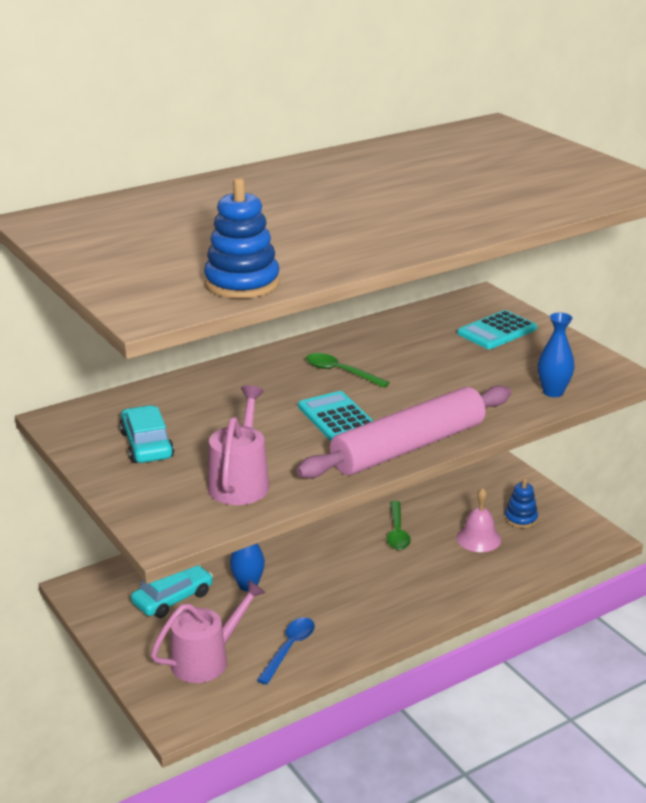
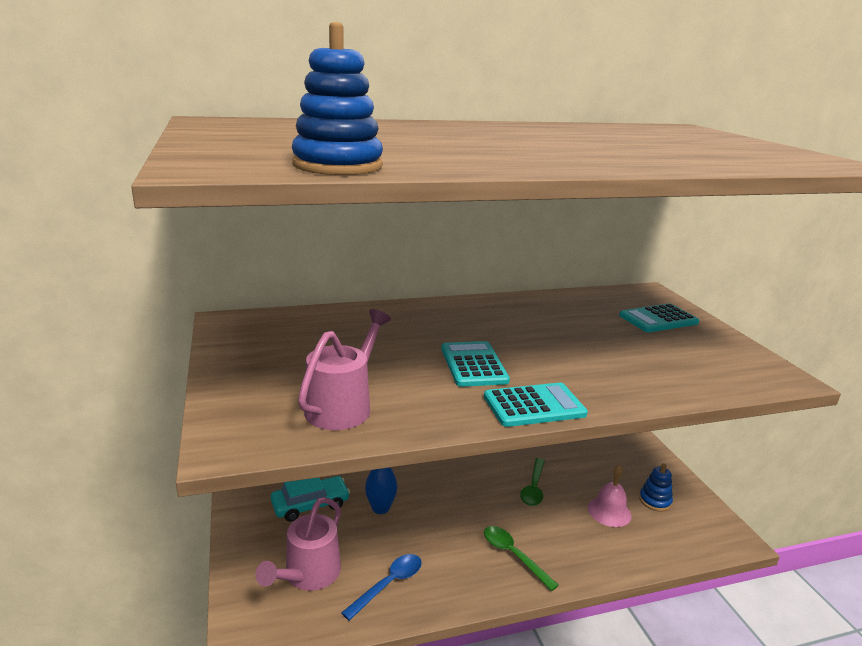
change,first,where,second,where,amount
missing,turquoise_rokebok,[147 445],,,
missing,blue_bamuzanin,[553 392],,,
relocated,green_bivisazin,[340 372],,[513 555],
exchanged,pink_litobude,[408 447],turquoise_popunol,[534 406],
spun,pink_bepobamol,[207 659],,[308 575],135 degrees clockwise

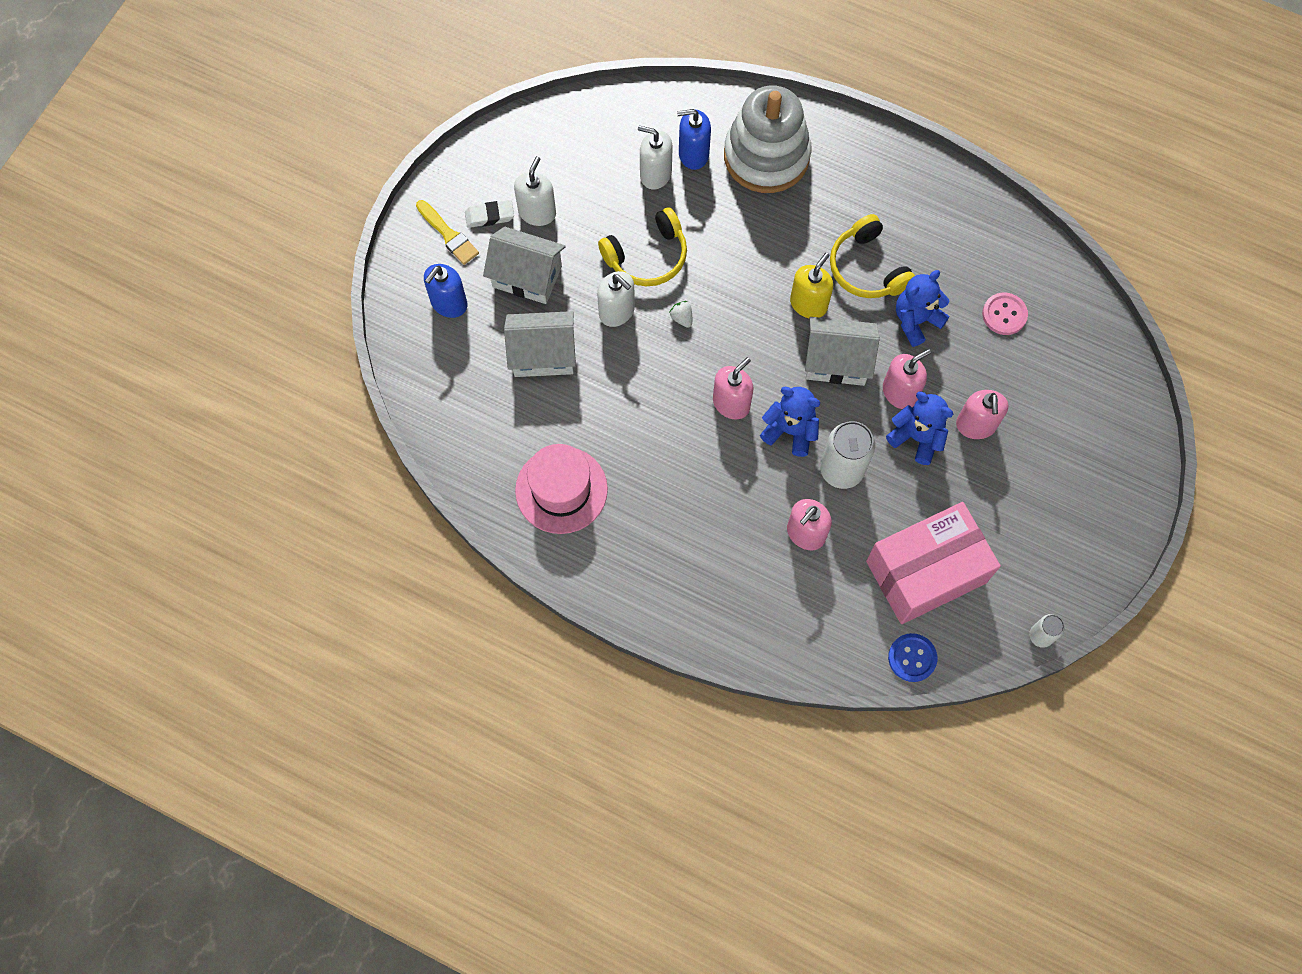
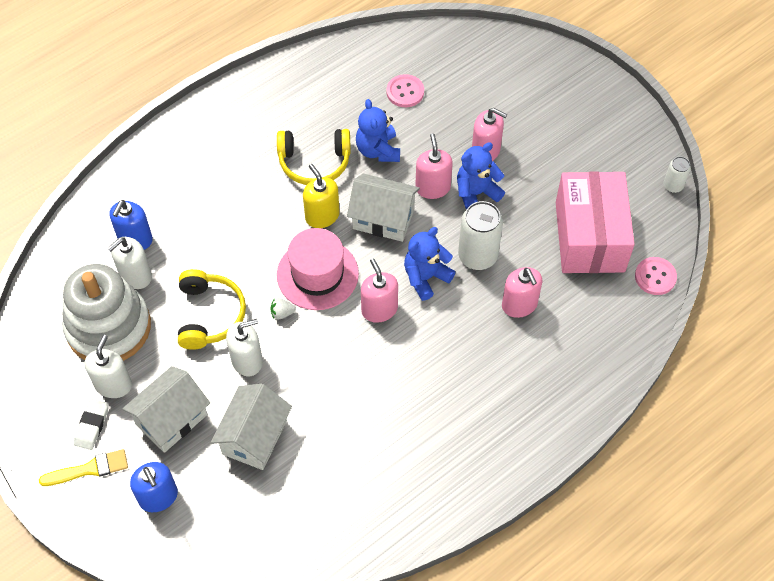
change,first,where,second,where,amount
relocated,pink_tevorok,[561 490],,[317 274],
relocated,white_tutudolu,[766 156],,[108 327],
colour,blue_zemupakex,[912 658],pink_zemupakex,[655 277],
spun,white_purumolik,[537 212],,[113 384],60 degrees clockwise
spun,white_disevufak,[836 361],,[383 219],75 degrees clockwise

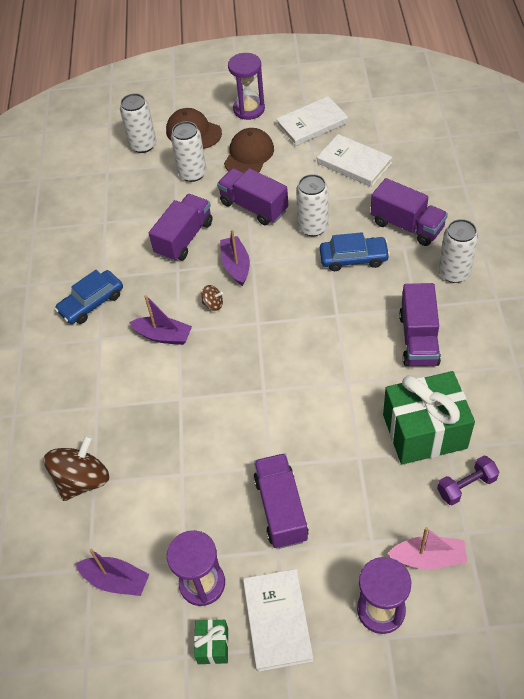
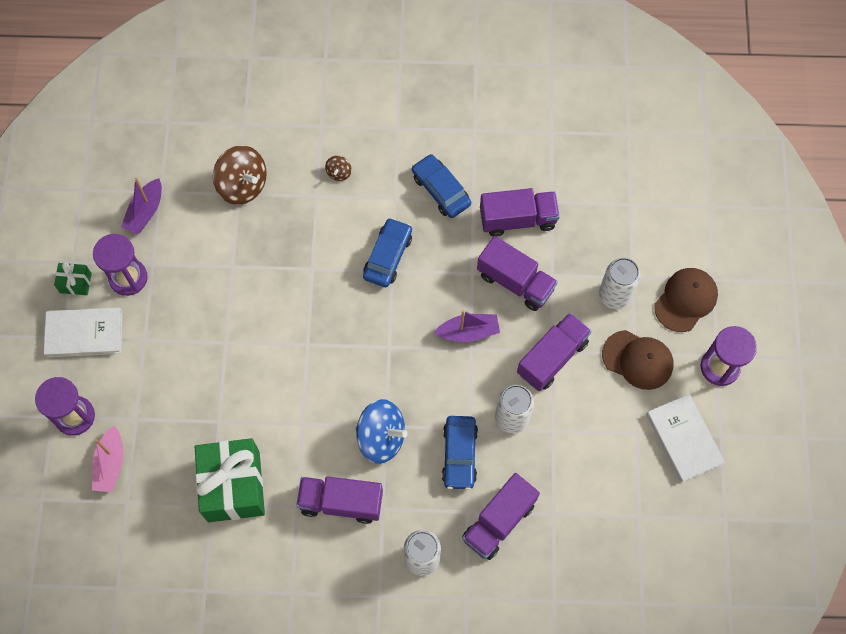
change,first,where,second,where,amount
missing,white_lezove,[143 145],,,
missing,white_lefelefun,[354 163],,,
missing,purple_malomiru,[466 486],,,
appeared,,,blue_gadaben,[381 437],
relocated,brown_gadaben,[213 304],,[339 173],
relocated,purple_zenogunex,[281 509],,[517 219],
exchanged,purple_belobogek,[163 336],blue_rokebok,[388 256],

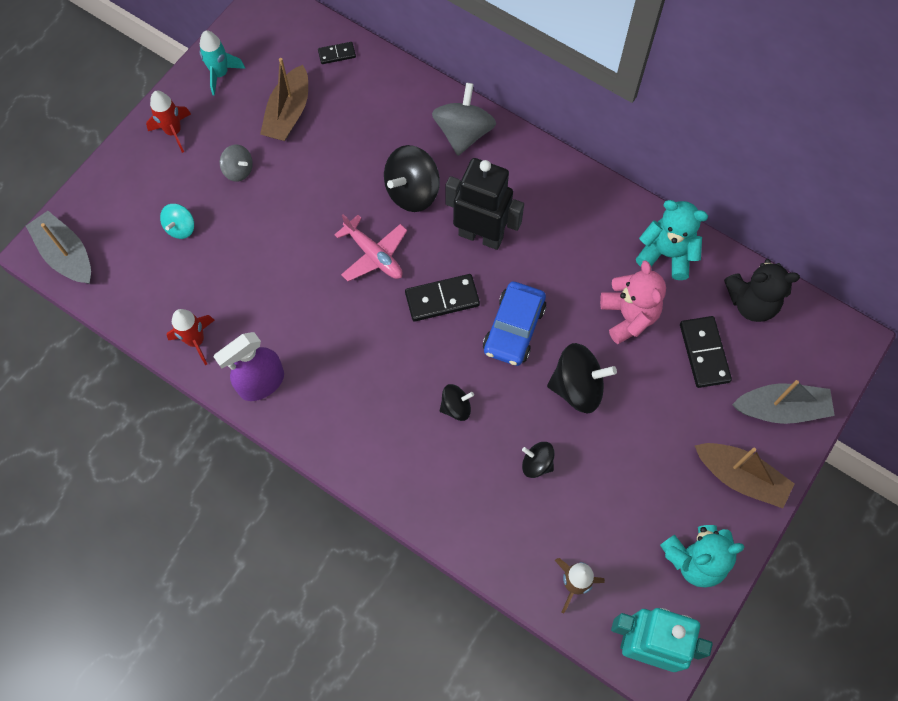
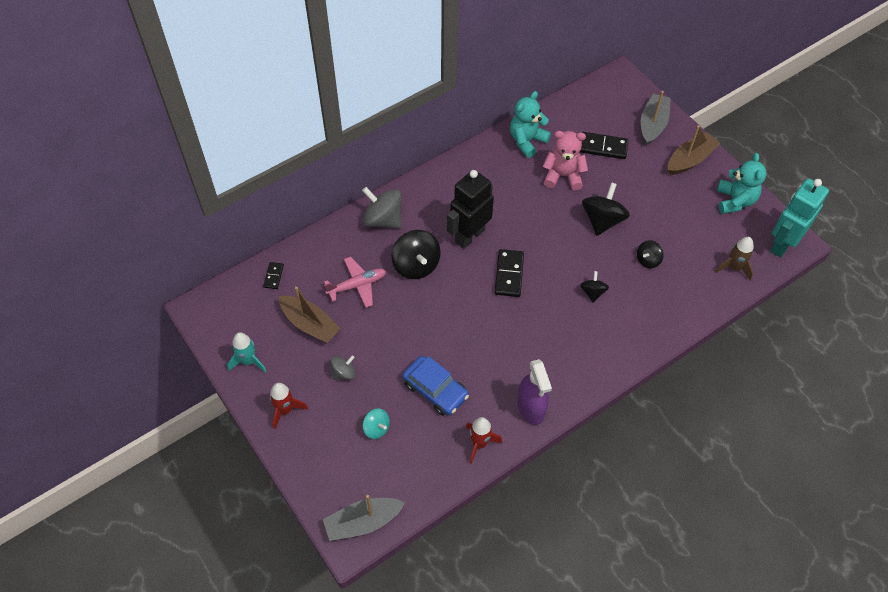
change,first,where,second,where,amount
missing,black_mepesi,[751 303],,,
relocated,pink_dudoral,[374 255],,[357 285],
relocated,blue_rokebok,[514 329],,[435 390],

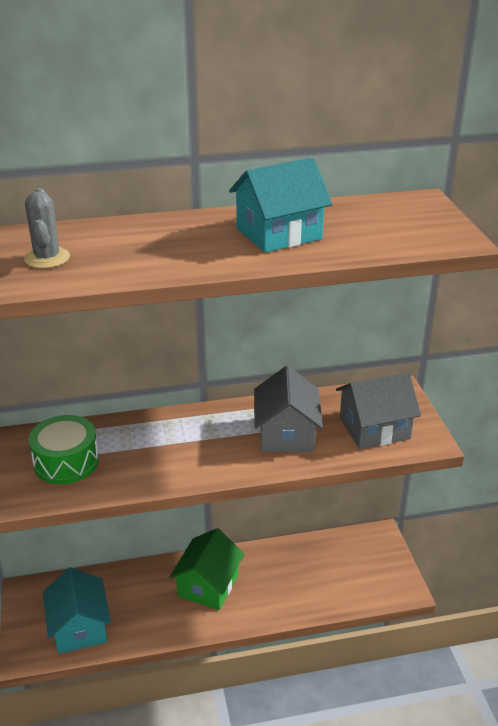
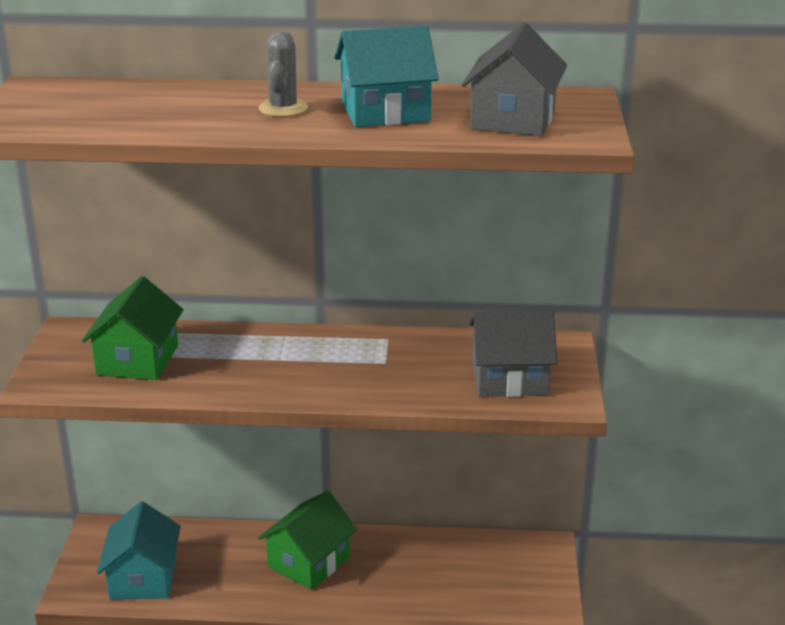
change,first,where,second,where,amount
relocated,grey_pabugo,[47 258],,[283 108],
relocated,grey_disevufak,[286 434],,[513 119],
exchanged,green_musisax,[66 462],green_disevufak,[137 360],

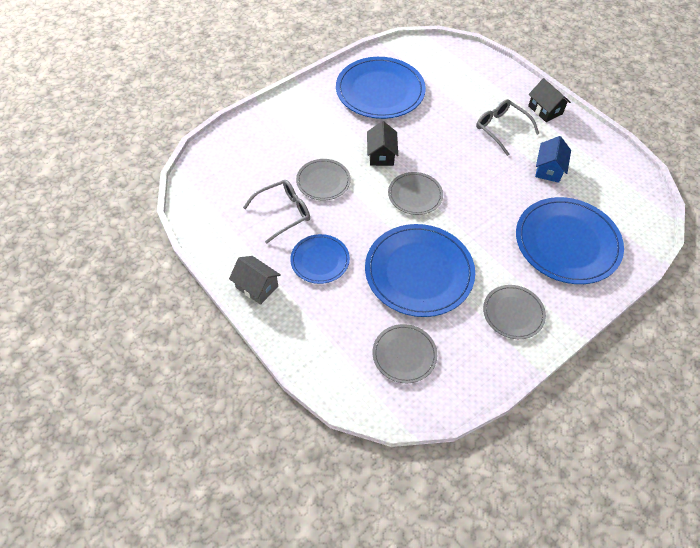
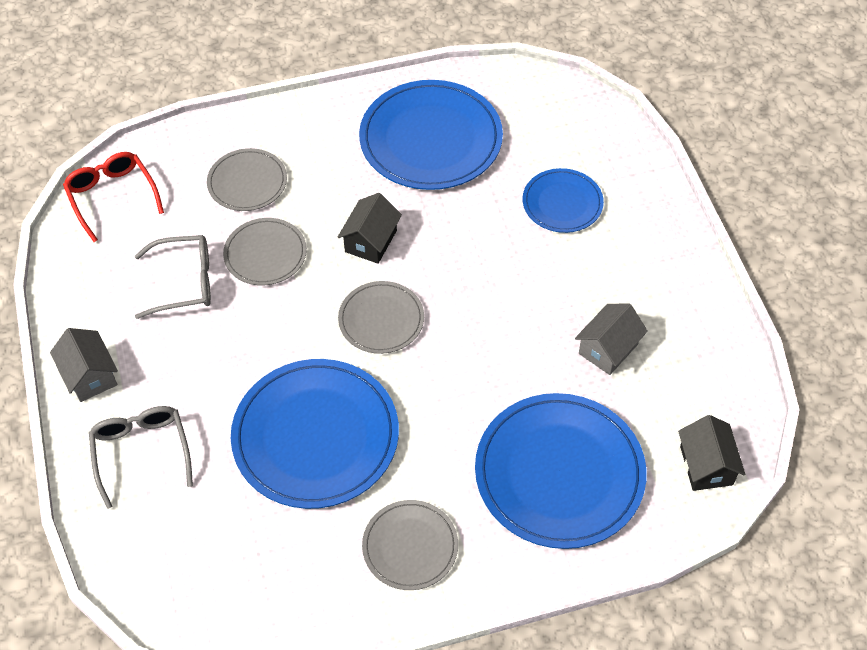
change,first,where,second,where,amount
appeared,,,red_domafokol,[112 197],
relocated,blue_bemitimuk,[320 260],,[562 203],
relocated,grey_bemitimuk,[404 354],,[247 182],
relocated,grey_domafokol,[501 129],,[142 452],
relocated,black_disevufak,[545 110],,[706 465],
colour,blue_disevufak,[549 169],grey_disevufak,[608 349],

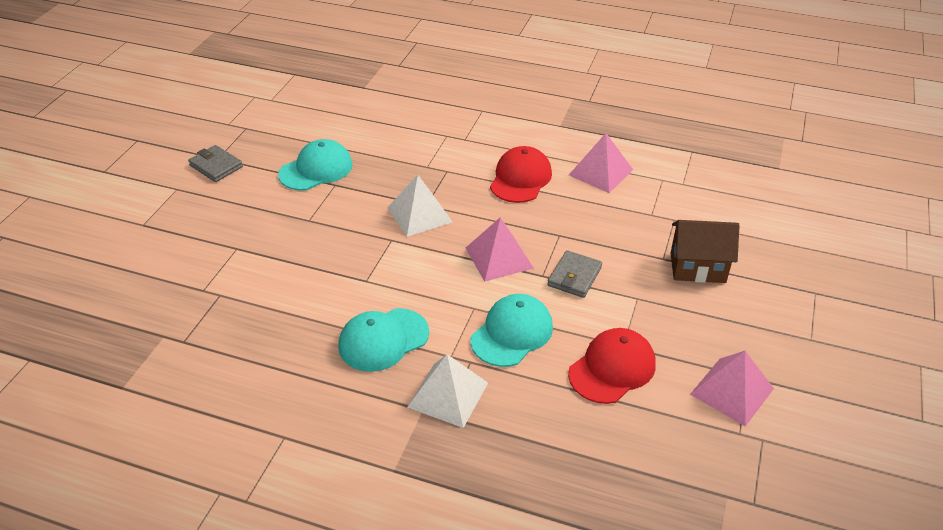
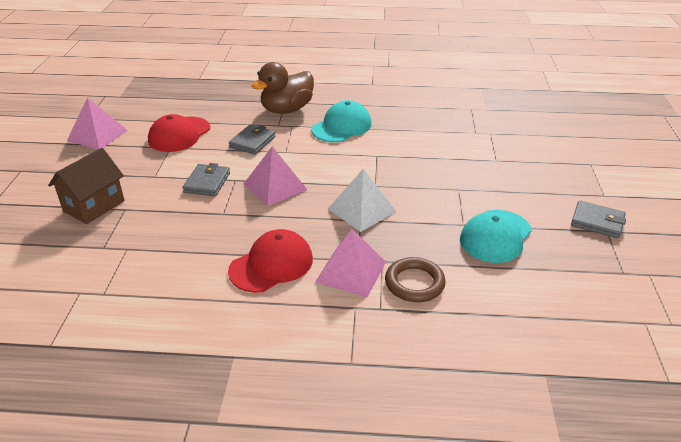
change,first,where,second,where,amount
appeared,,,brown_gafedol,[414 283],
relocated,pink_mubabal,[600 172],,[351 272],
exchanged,white_mubabal,[448 395],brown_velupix,[287 109],
exchanged,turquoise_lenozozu,[512 333],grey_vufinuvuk,[252 142],
spun,red_lenozozu,[520 178],,[271 265],135 degrees counterclockwise
spun,brown_disevufak,[697 268],,[94 206],45 degrees counterclockwise

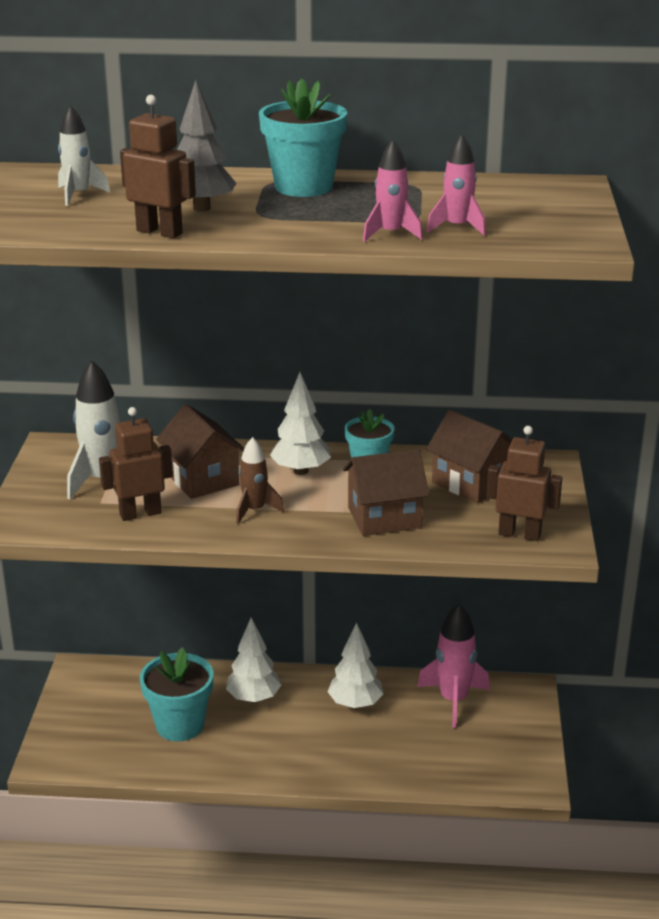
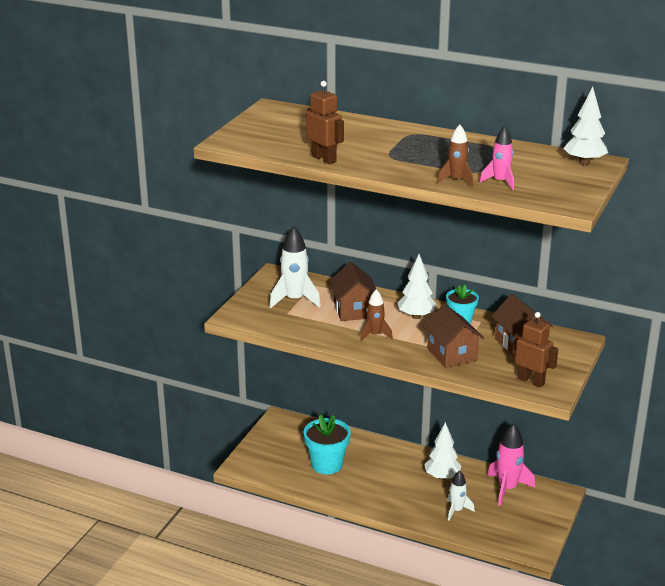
change,first,where,second,where,amount
missing,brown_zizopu,[140 514],,,
missing,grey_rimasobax,[201 208],,,
missing,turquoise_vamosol,[303 187],,,
relocated,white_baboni,[78 195],,[457 510],
relocated,white_rimasobax,[253 698],,[584 162],
colour,pink_baboni,[390 234],brown_baboni,[456 180],
spun,brown_disevufak,[384 517],,[452 354],60 degrees clockwise

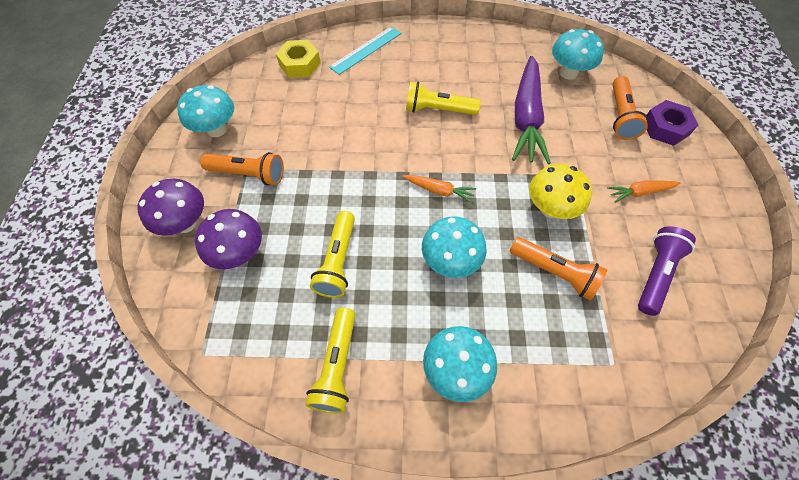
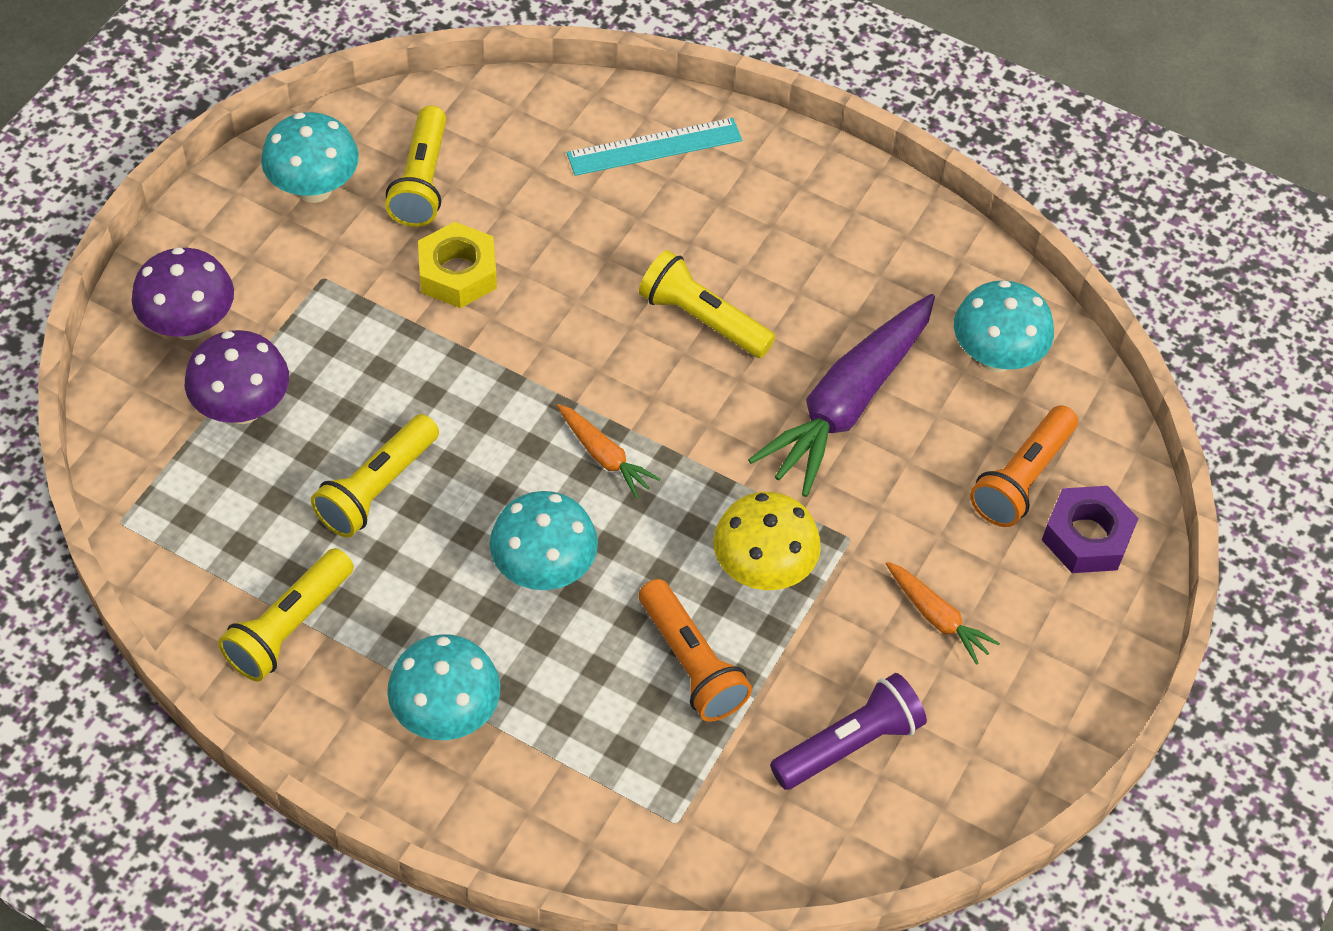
change,first,where,second,where,amount
missing,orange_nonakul,[248 174],,,
appeared,,,yellow_nonakul,[422 181],
relocated,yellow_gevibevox,[299 64],,[458 273],
spun,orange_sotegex,[640 192],,[937 617],150 degrees counterclockwise

